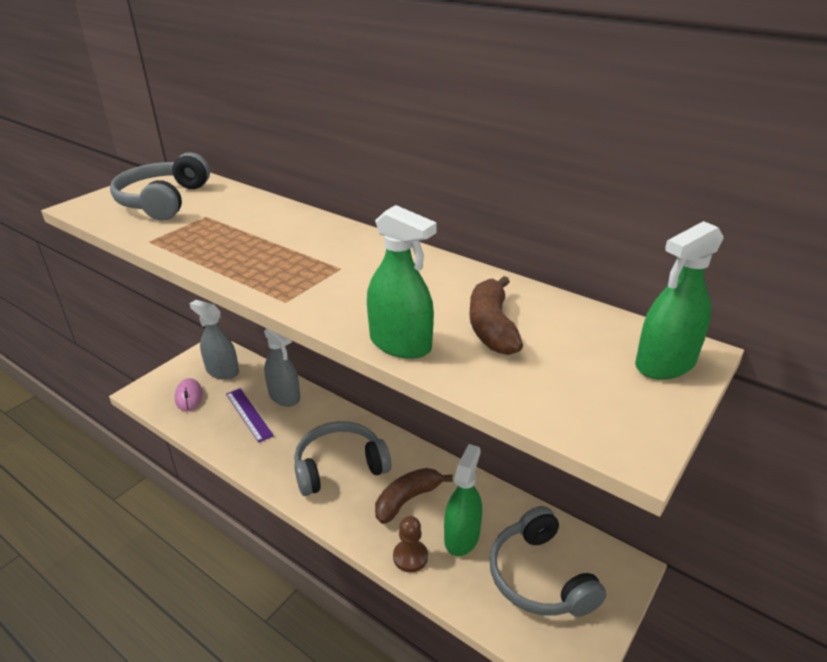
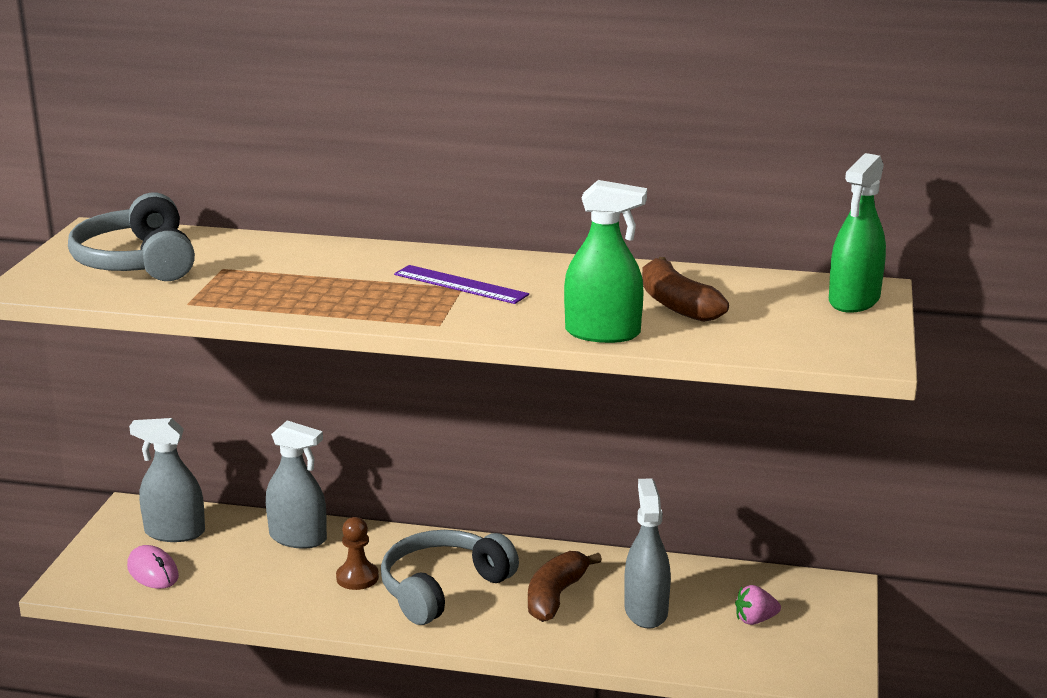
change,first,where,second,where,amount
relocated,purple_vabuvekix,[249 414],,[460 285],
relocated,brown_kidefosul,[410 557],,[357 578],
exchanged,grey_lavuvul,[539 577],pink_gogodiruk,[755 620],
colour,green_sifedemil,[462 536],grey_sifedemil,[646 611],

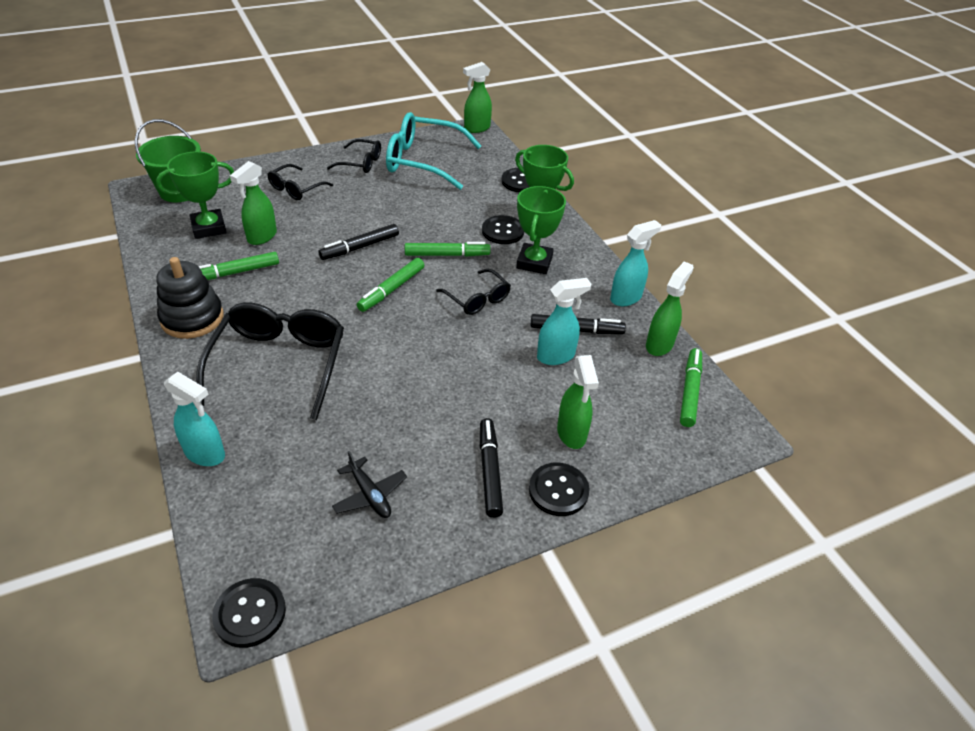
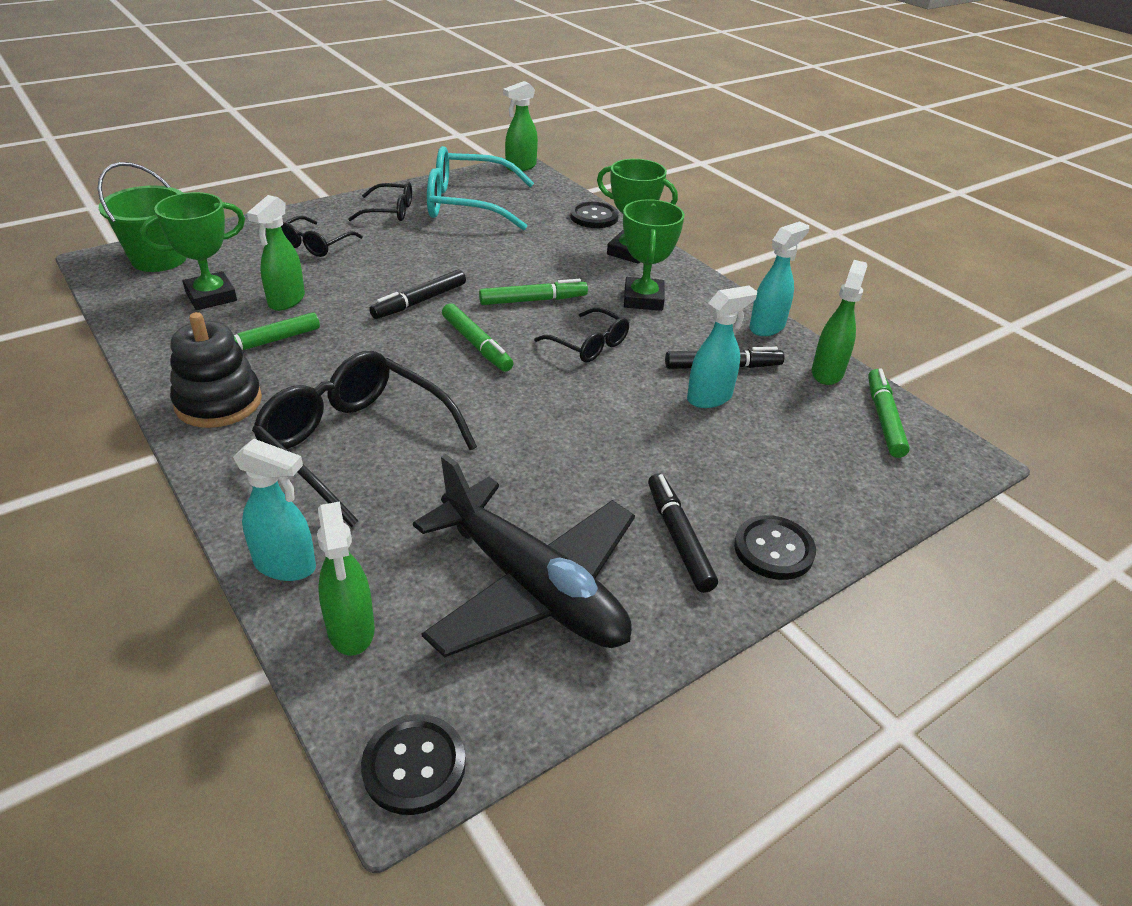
change,first,where,second,where,amount
missing,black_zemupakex,[503 231],,,
relocated,green_sifedemil,[571 434],,[351 630],
spun,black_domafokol,[279 364],,[356 444],45 degrees counterclockwise
spun,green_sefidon,[391 290],,[476 344],60 degrees counterclockwise
size,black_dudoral,[369 495],,[531 587],x2.36

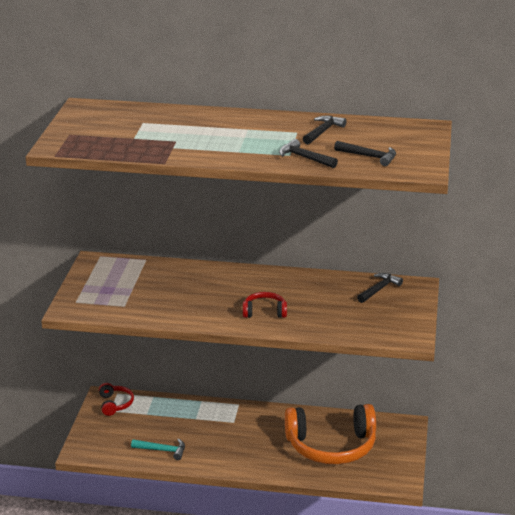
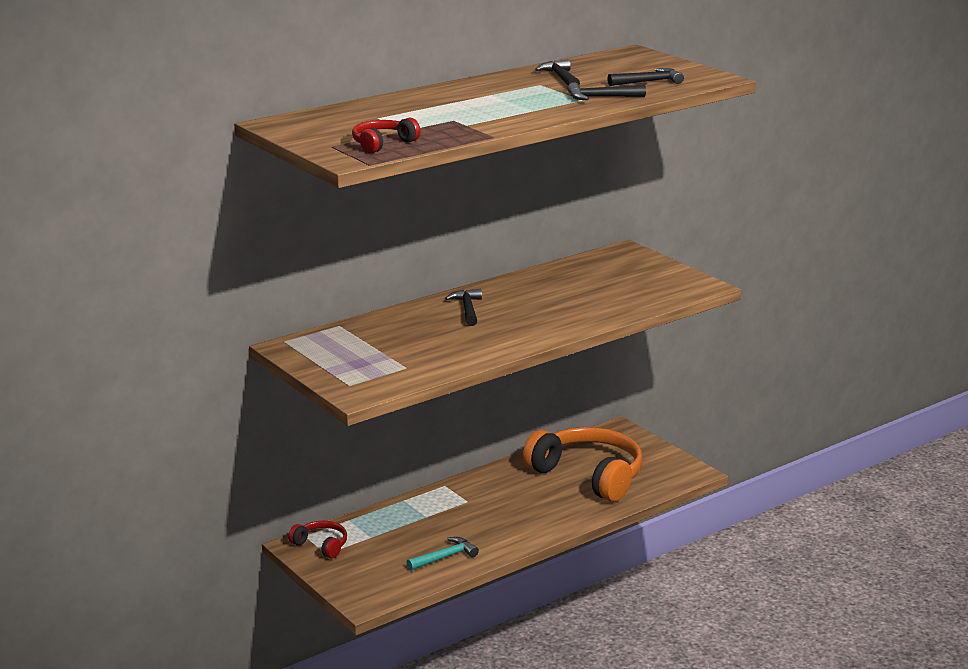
change,first,where,second,where,amount
relocated,red_lavuvul,[264 312],,[382 144],
relocated,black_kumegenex,[379 289],,[467 309],
spun,orange_lavuvul,[331 446],,[588 476],90 degrees counterclockwise

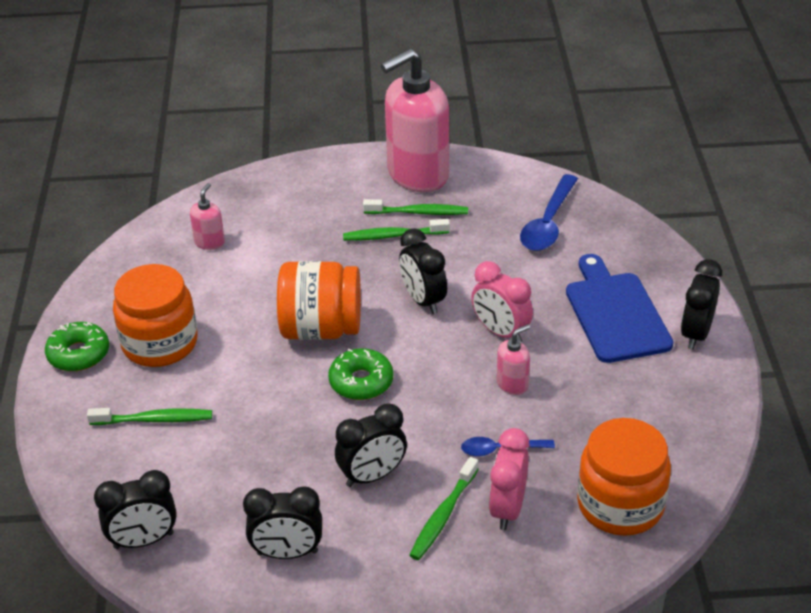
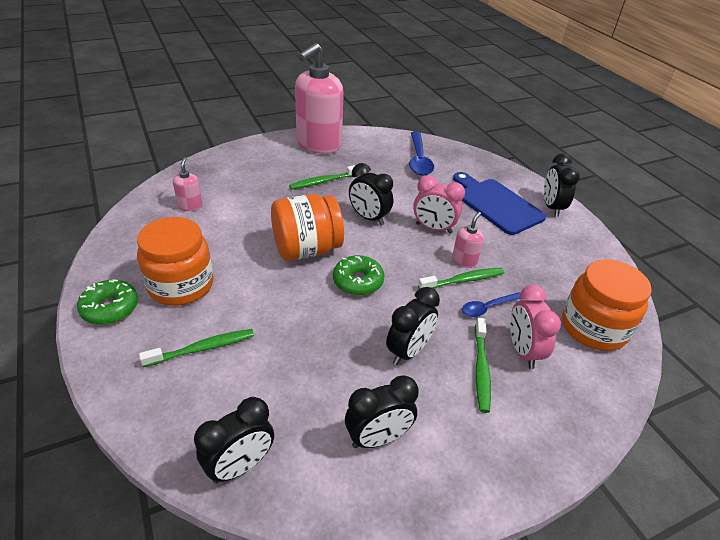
change,first,where,second,where,amount
relocated,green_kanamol,[418 212],,[463 280],

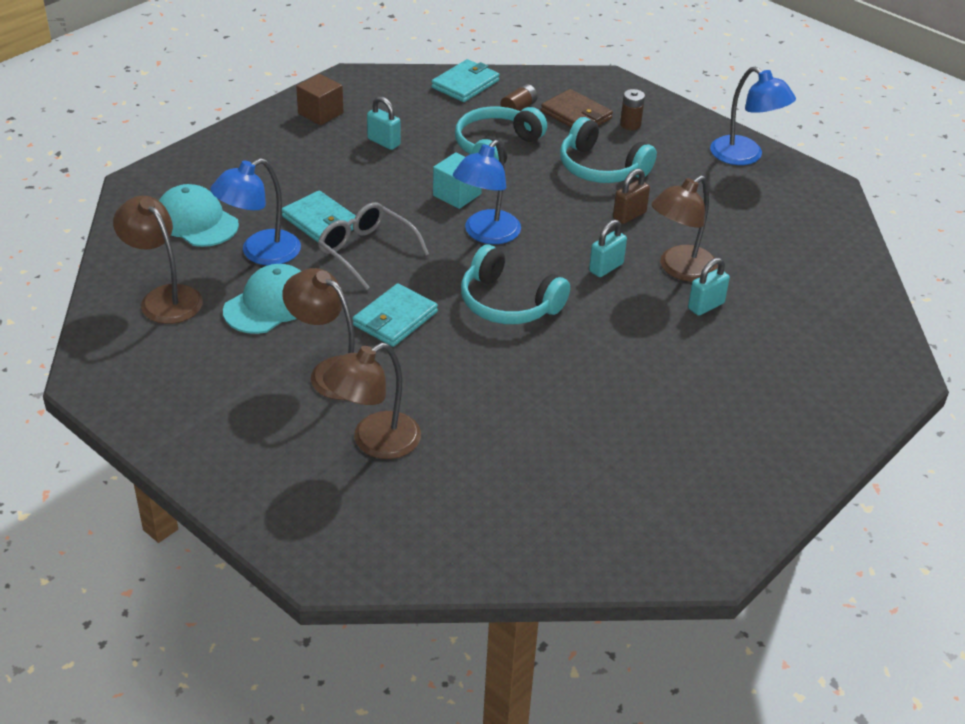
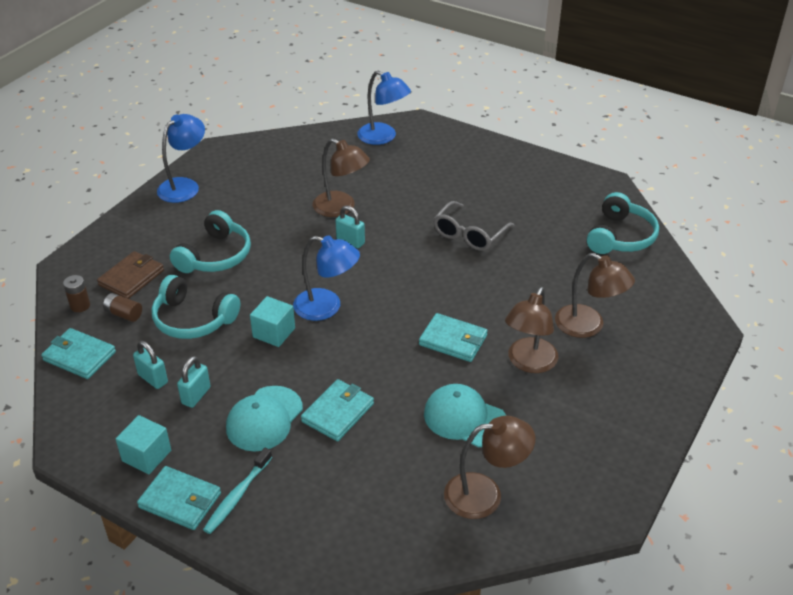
change,first,where,second,where,amount
missing,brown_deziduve,[629 215],,,
appeared,,,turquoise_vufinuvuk,[180 500],
appeared,,,turquoise_kanamol,[237 496],
relocated,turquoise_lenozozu,[196 221],,[264 419],
relocated,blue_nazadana,[260 253],,[383 137],
relocated,grey_domafokol,[366 251],,[469 234],
relocated,turquoise_lavuvul,[508 303],,[620 237],
relocated,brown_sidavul,[630 124],,[80 306],
relocated,turquoise_deziduve,[706 306],,[153 379],
colour,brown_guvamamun,[320 113],turquoise_guvamamun,[146 455],
spun,brown_nazadana,[164 298],,[485 494],135 degrees counterclockwise

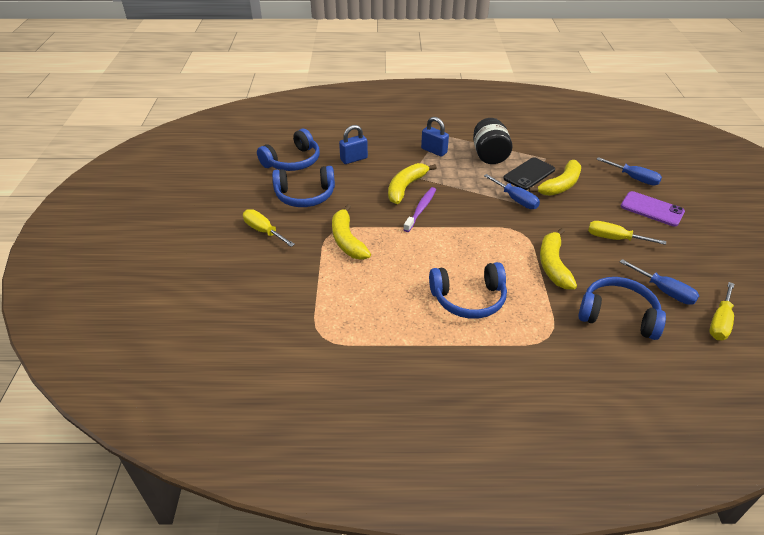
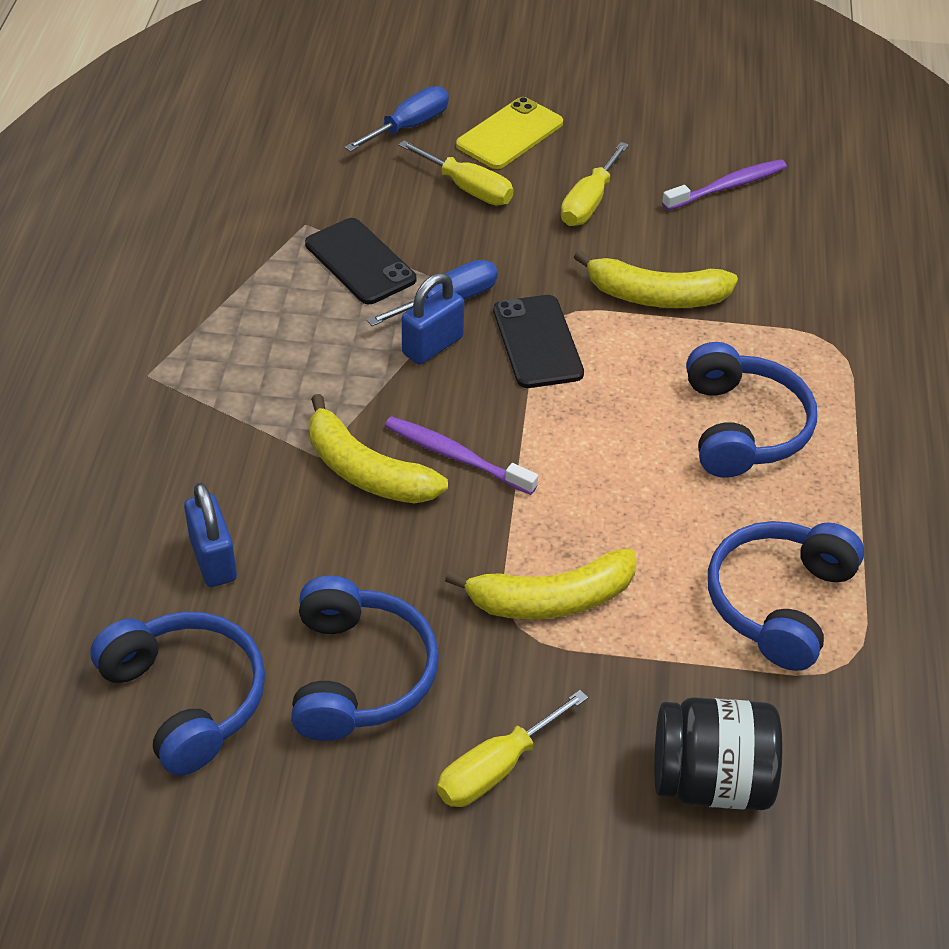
change,first,where,second,where,amount
missing,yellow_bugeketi,[560 185],,,
appeared,,,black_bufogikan,[538 342],
relocated,blue_deziduve,[434 151],,[432 346],
relocated,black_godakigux,[489 155],,[710 780],
relocated,blue_lavuvul,[618 315],,[778 602],
relocated,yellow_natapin,[719 322],,[468 189],
exchanged,blue_natapin,[664 291],purple_kanamol,[727 187],
colour,purple_bufogikan,[652 209],yellow_bufogikan,[510 134],

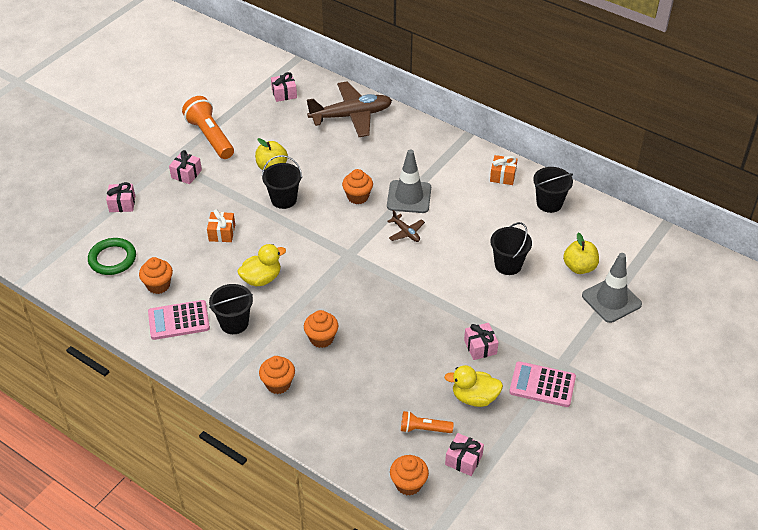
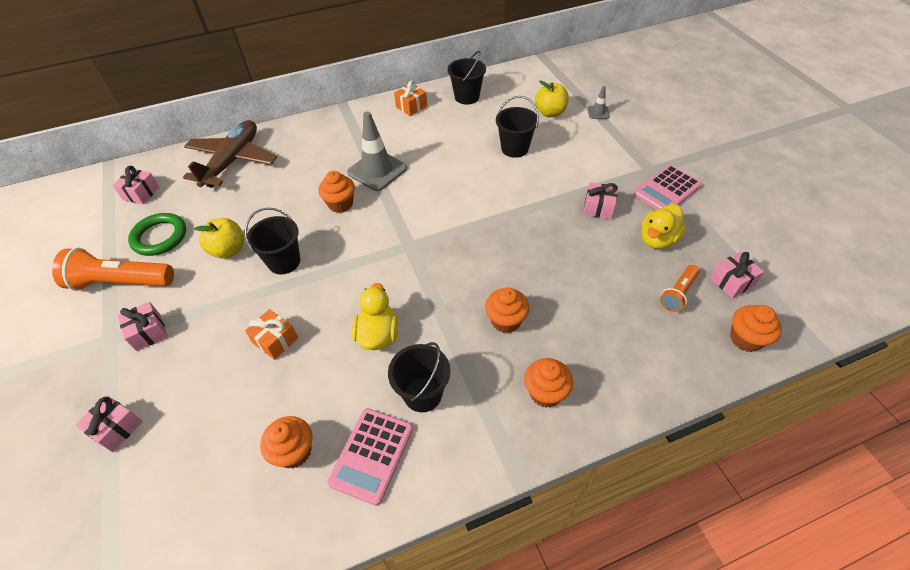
change,first,where,second,where,amount
missing,brown_dudoral,[406 232],,,
relocated,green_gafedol,[112 259],,[159 237],
size,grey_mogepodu,[611 300],,[598 112],x0.47

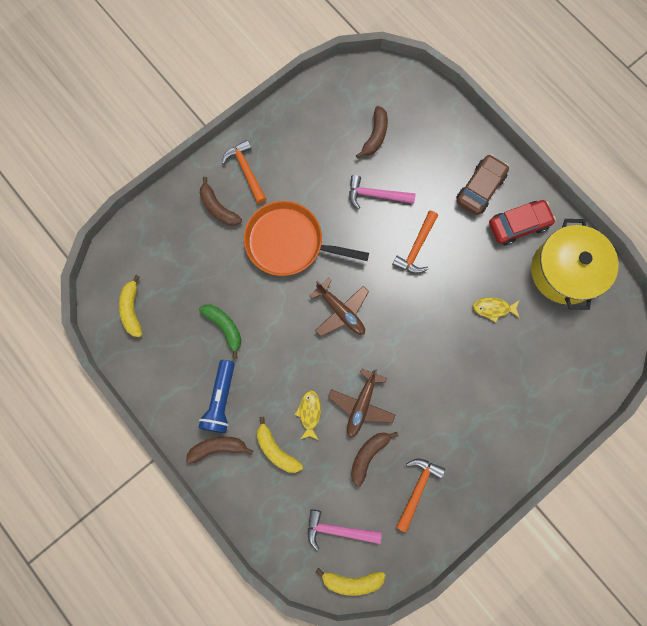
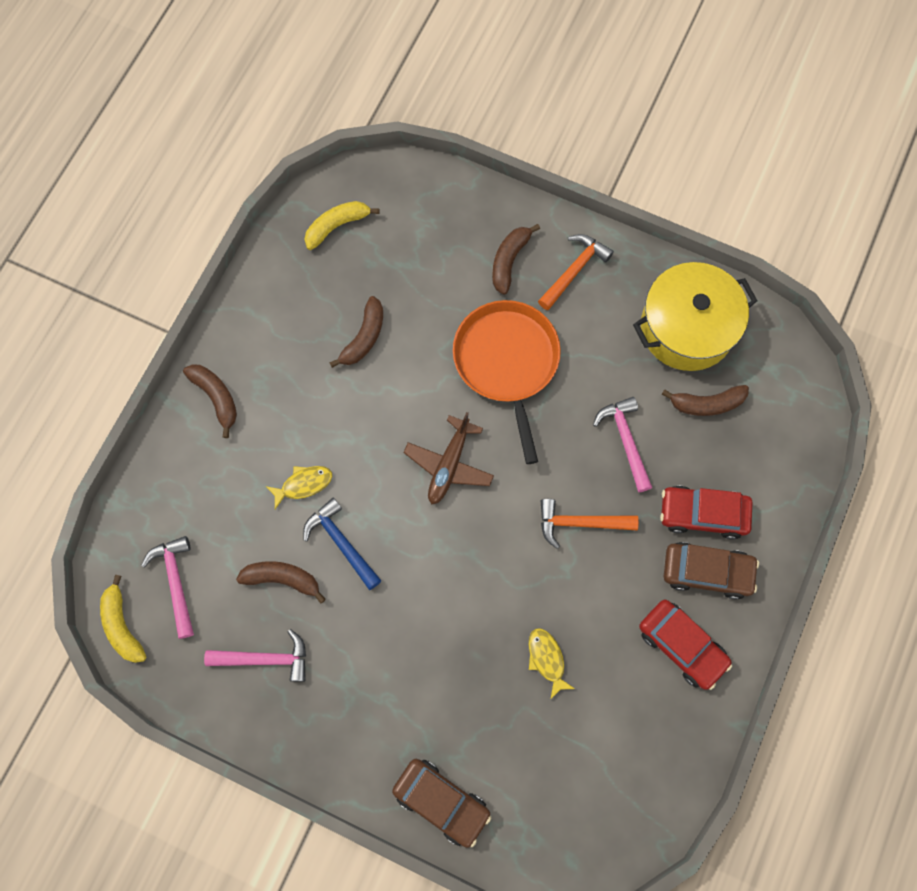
change,first,where,second,where,amount
missing,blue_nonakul,[221 400],,,
missing,yellow_bugeketi,[276 449],,,
appeared,,,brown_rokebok,[441 801],
appeared,,,red_rokebok,[703 514],
relocated,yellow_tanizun,[564 271],,[686 328],
exchanged,brown_dudoral,[361 404],blue_kumegenex,[341 543],
colour,green_bugeketi,[224 327],brown_bugeketi,[364 337],
colour,orange_kumegenex,[417 489],pink_kumegenex,[265 659],

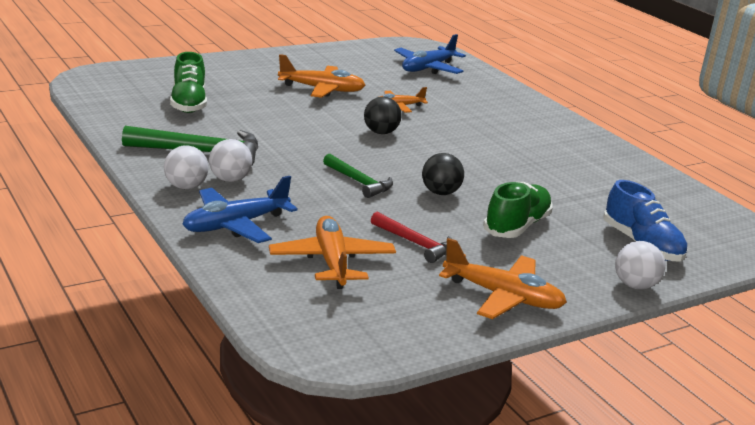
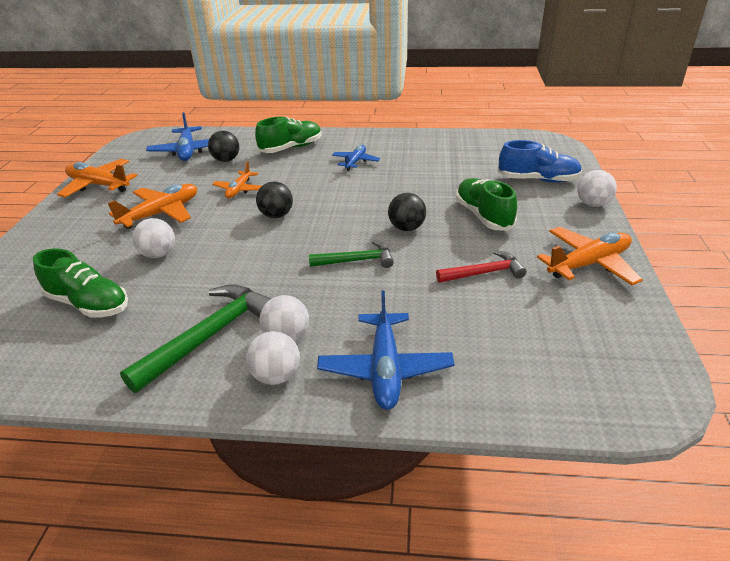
change,first,where,second,where,amount
appeared,,,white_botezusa,[158 254],
appeared,,,black_botezusa,[226 160],
appeared,,,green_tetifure,[291 148],
appeared,,,blue_dudoral,[355 162],
relocated,orange_dudoral,[332 262],,[98 185],

